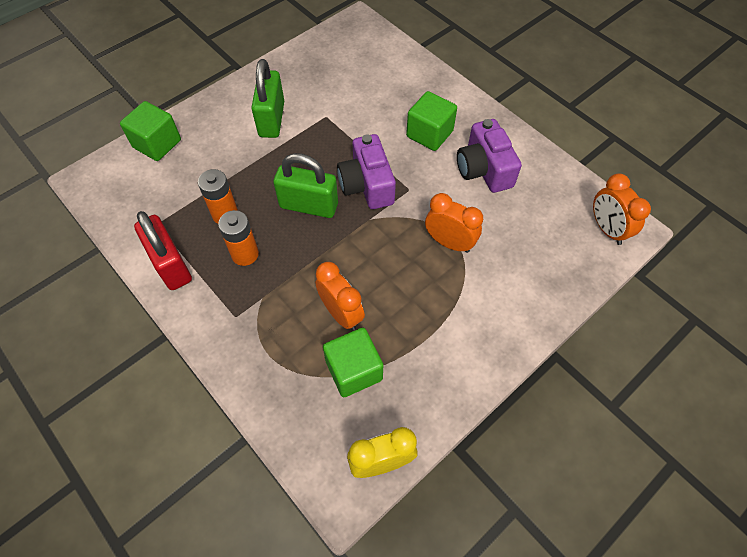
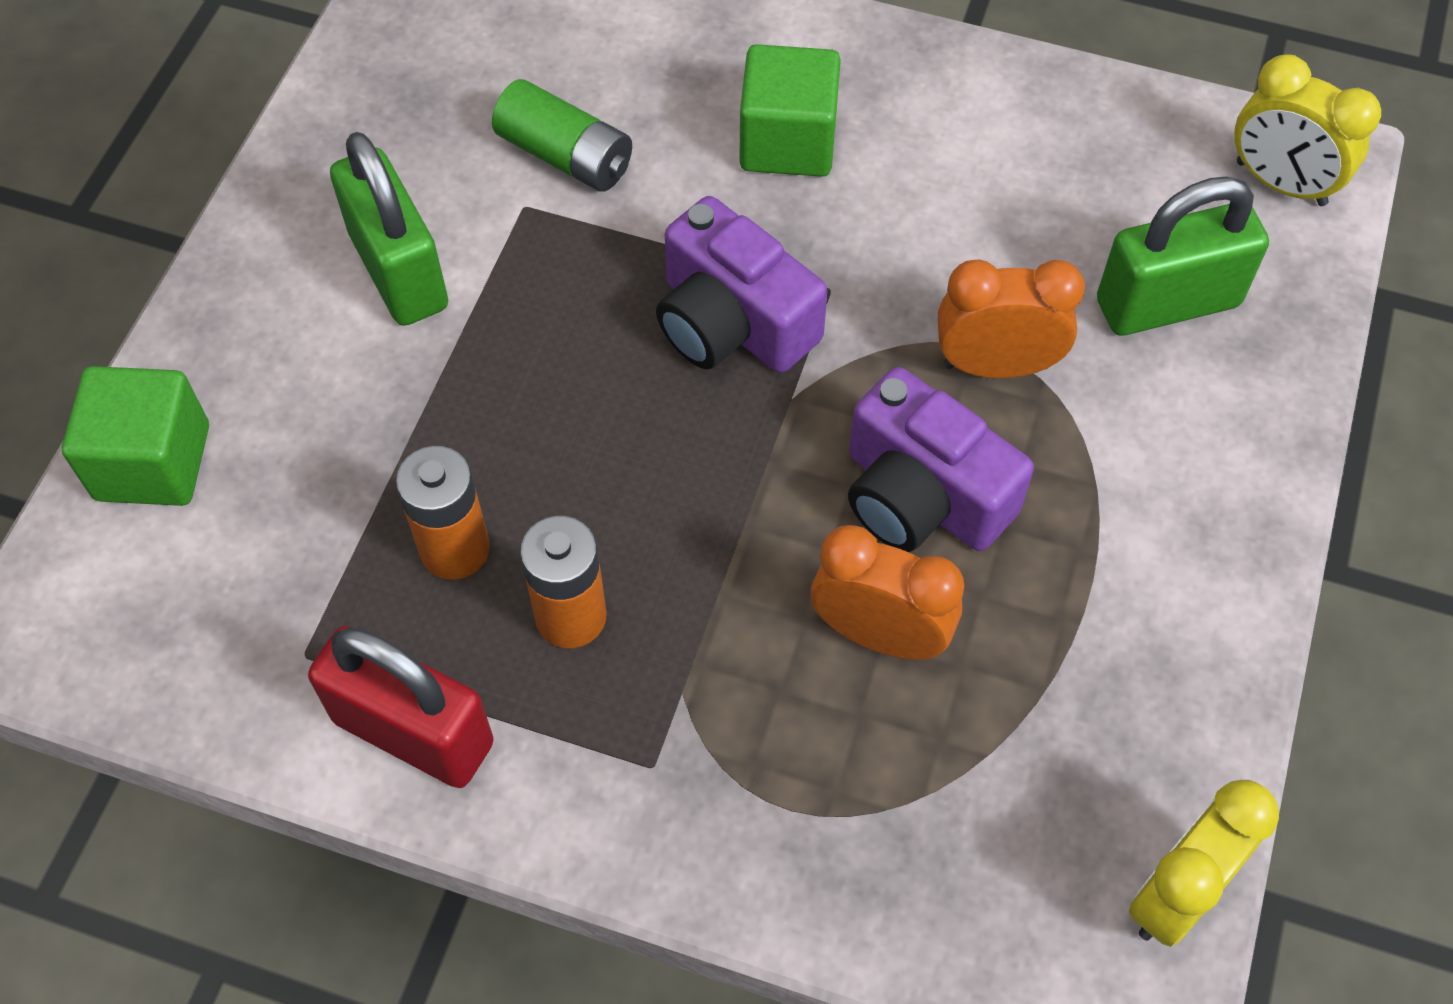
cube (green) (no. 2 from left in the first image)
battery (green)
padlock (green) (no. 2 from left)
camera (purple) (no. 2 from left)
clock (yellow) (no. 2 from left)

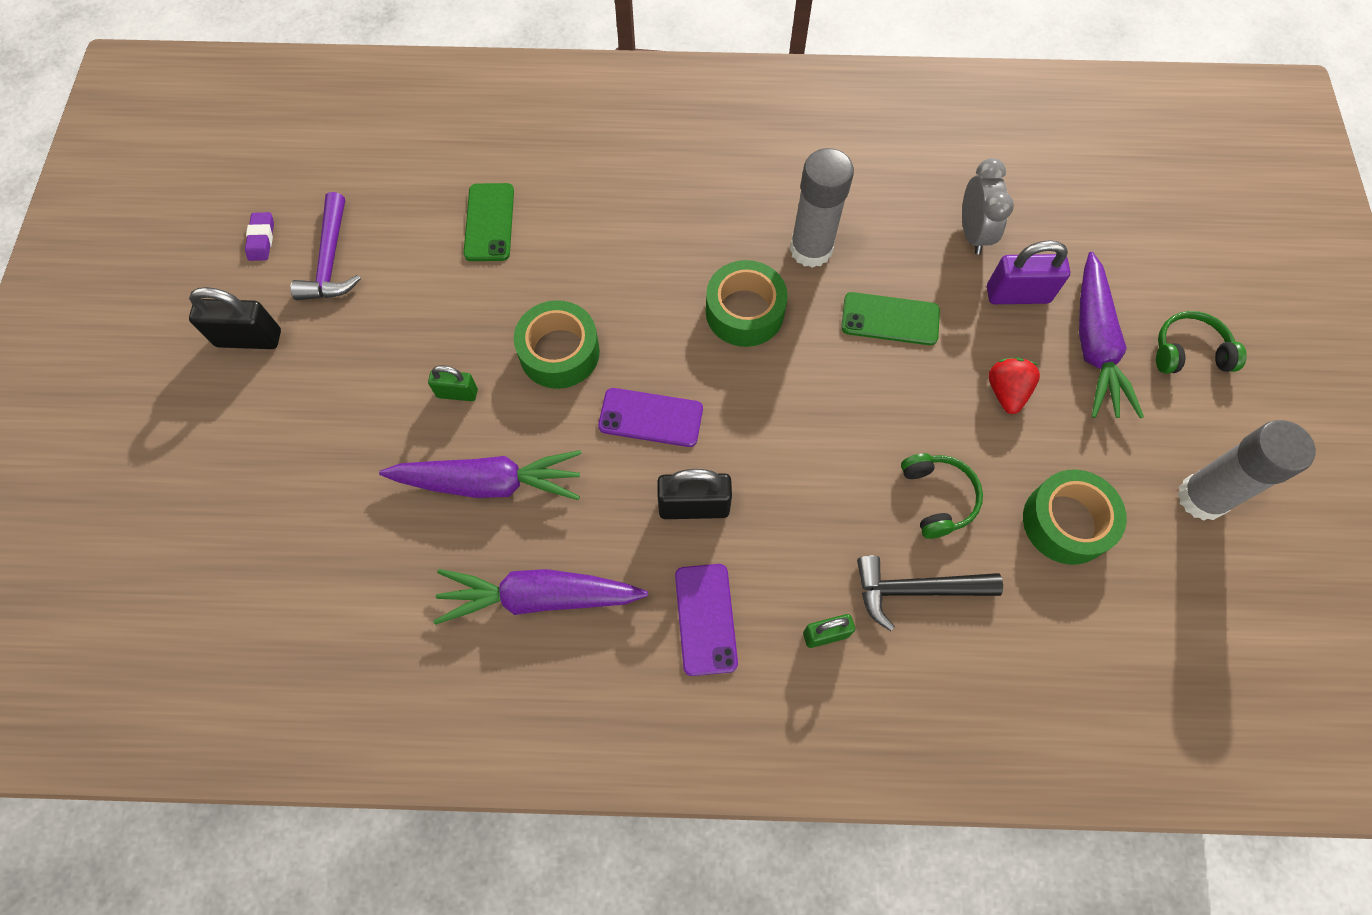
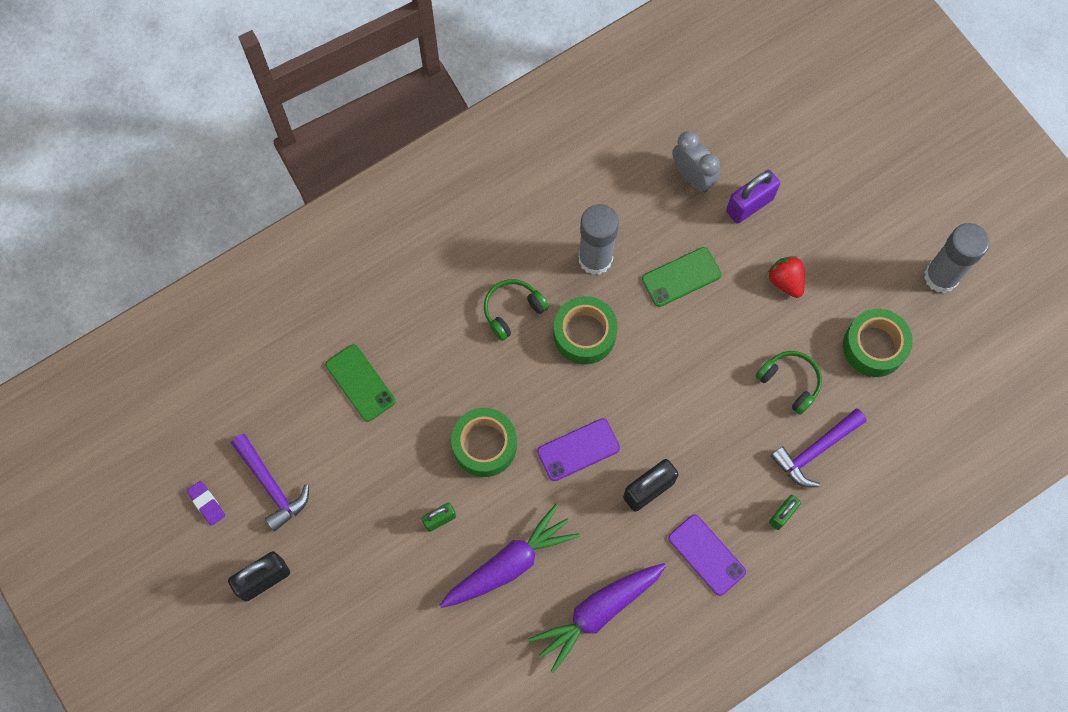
carrot (purple) (no. 3 from left in the first image)
headphones (green) (no. 1 from left)
hammer (purple) (no. 2 from left)

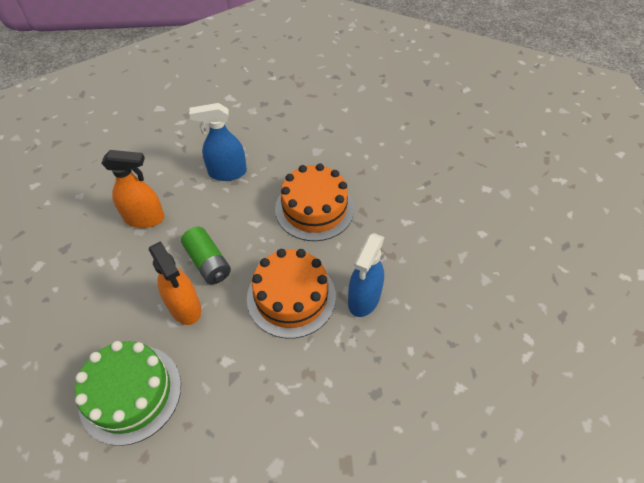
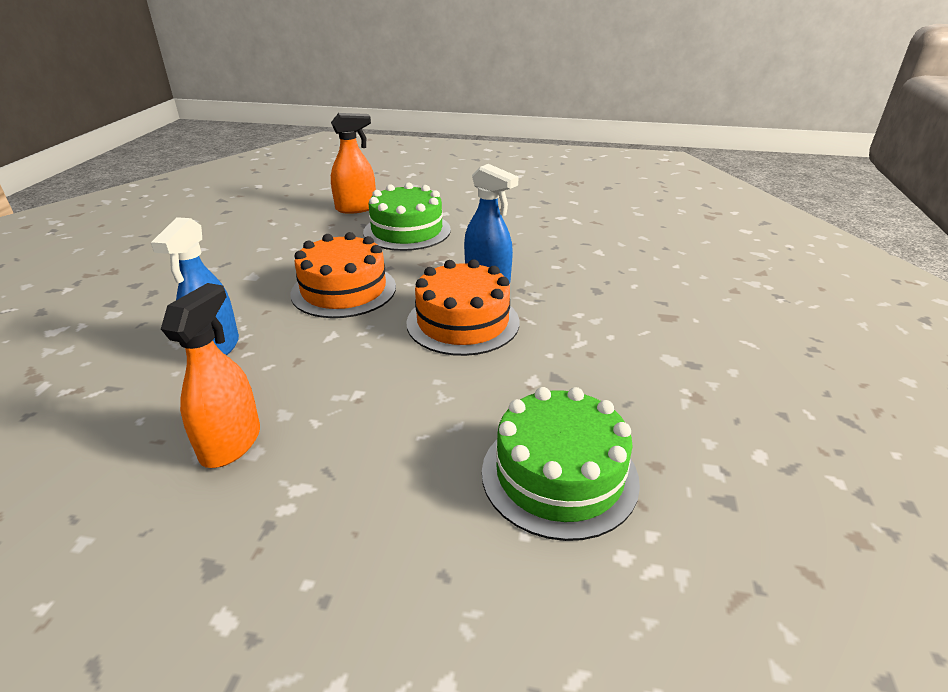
battery (green)
cake (green) (no. 1 from left)
spray bottle (orange) (no. 2 from left)

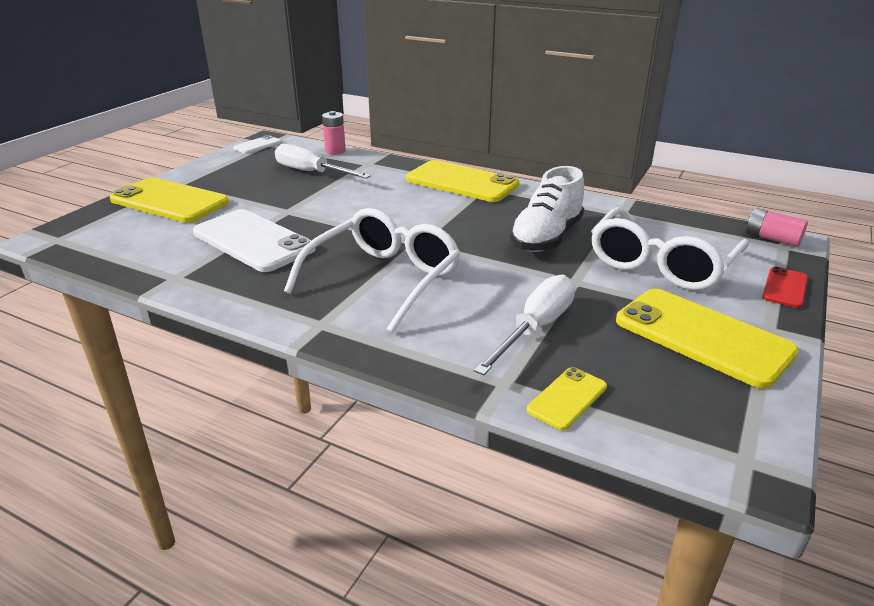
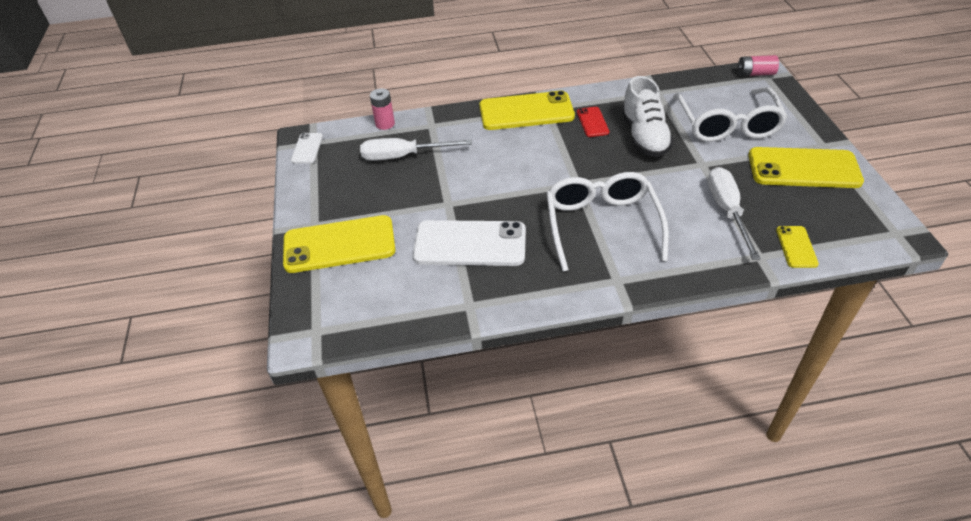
phone (red)

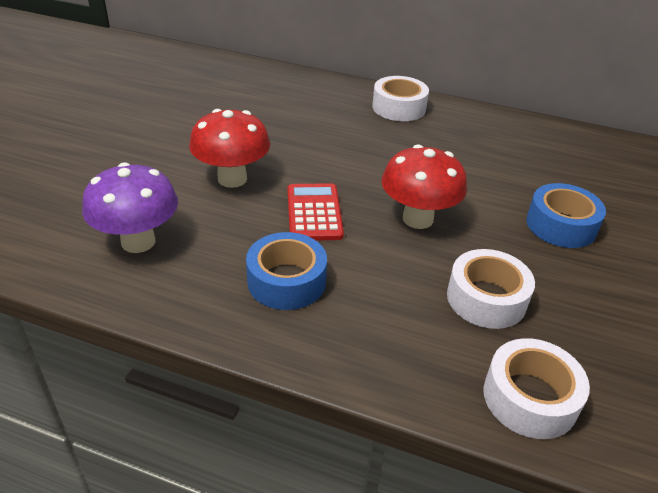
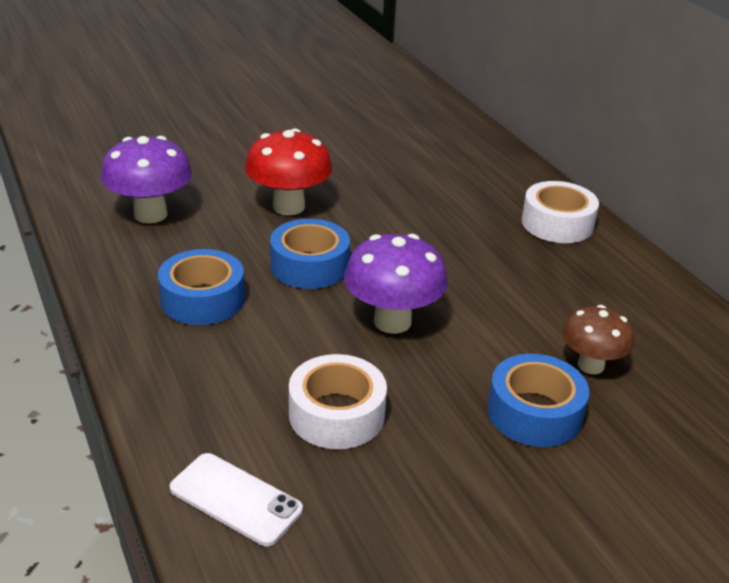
mushroom (brown)
tape (blue) (no. 2 from left)
phone (white)
mushroom (purple) (no. 2 from left)

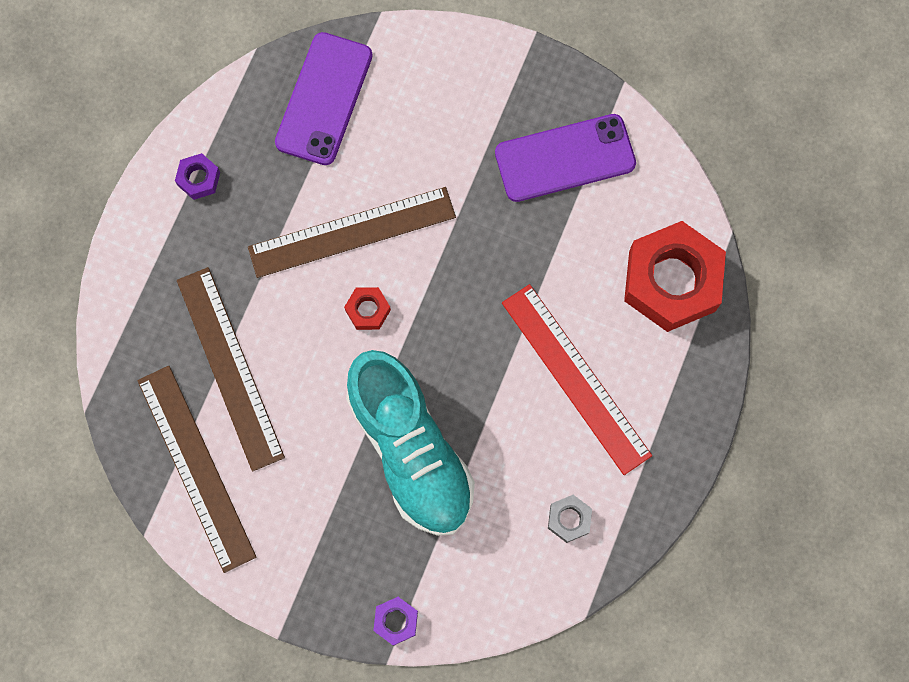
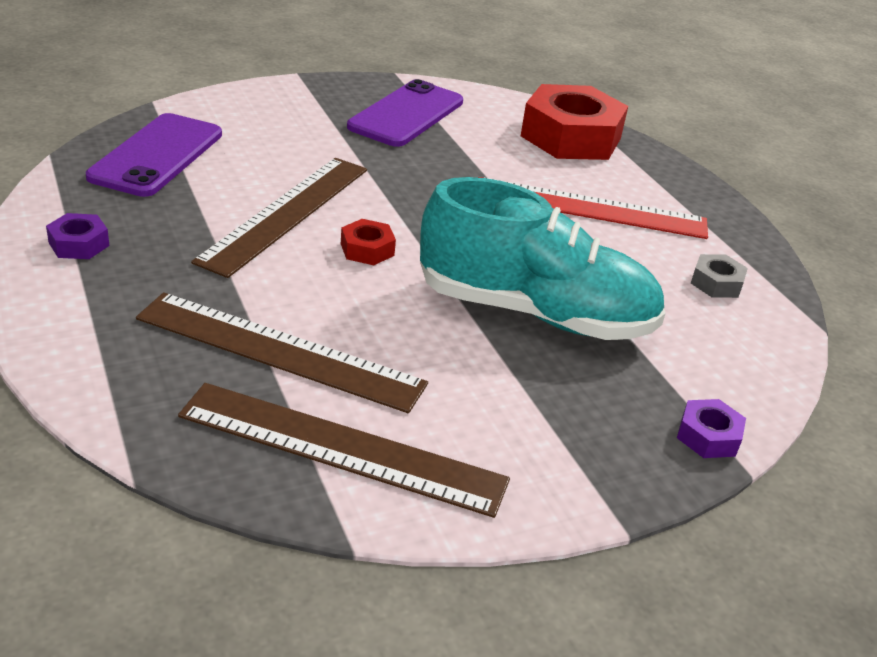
phone (purple) (no. 1 from left)

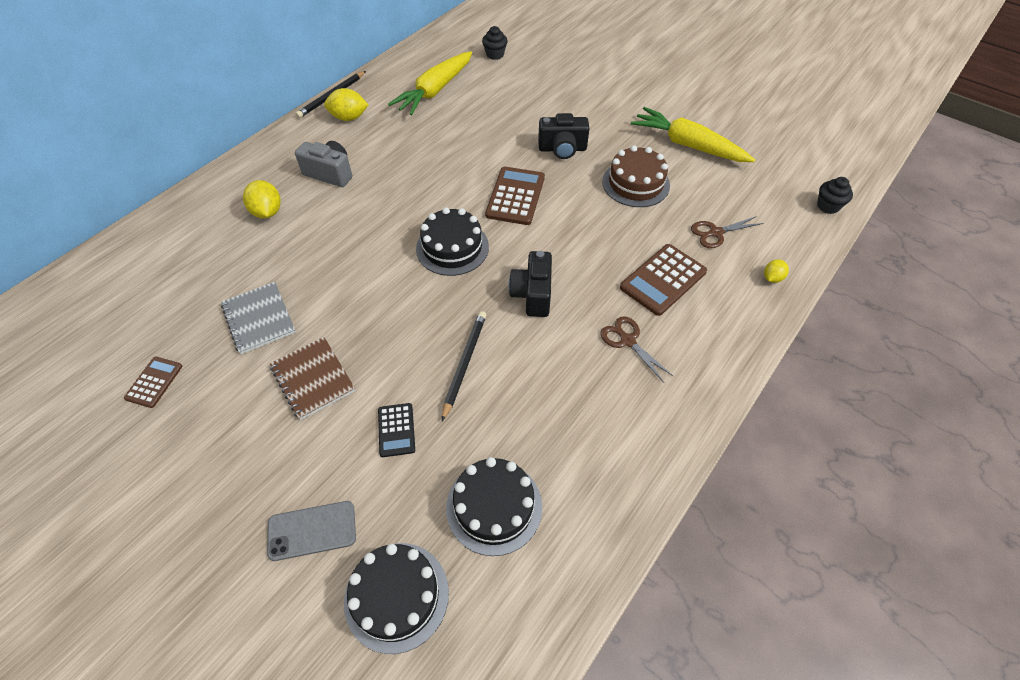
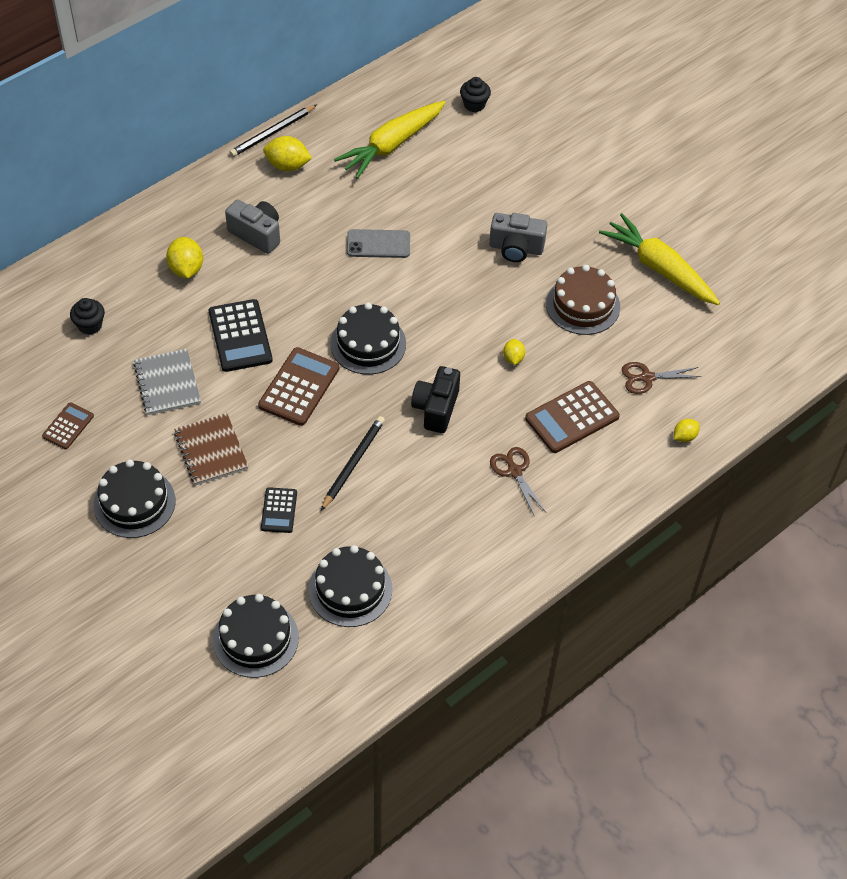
cake (black) (no. 1 from left)
calculator (black) (no. 1 from left)
lemon (yellow) (no. 3 from left)
phone (grey)
calculator (brown) (no. 2 from left)
cupcake (black) (no. 1 from left)
camera (grey) (no. 2 from left)

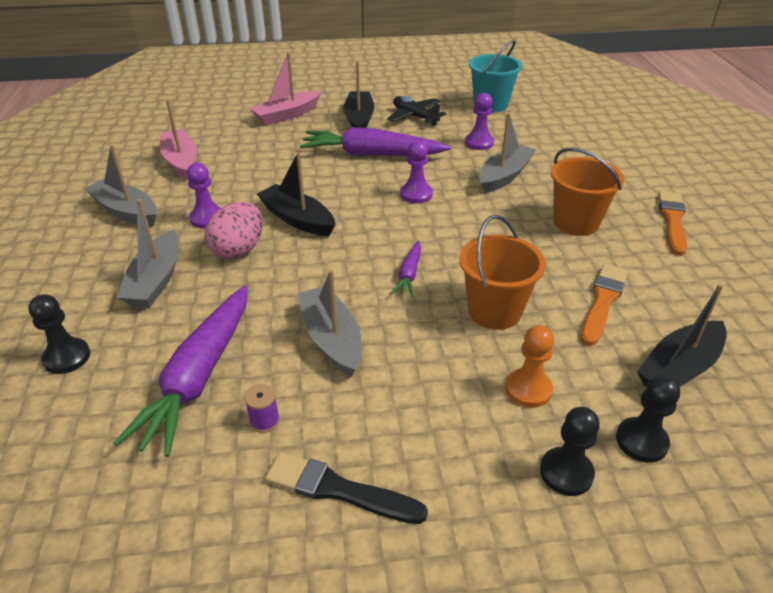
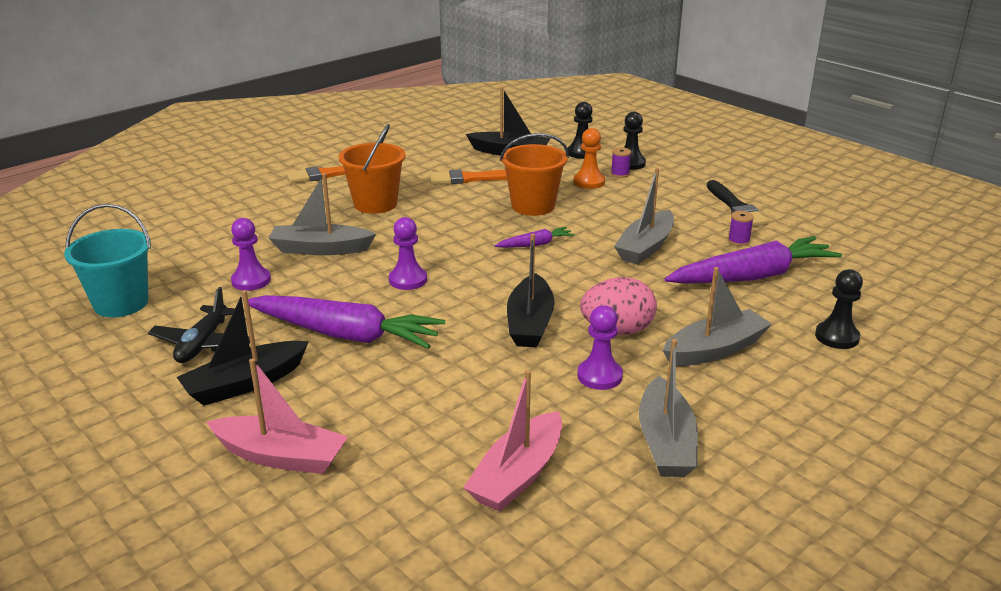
spool (purple) (no. 1 from left)
carrot (purple) (no. 1 from left)

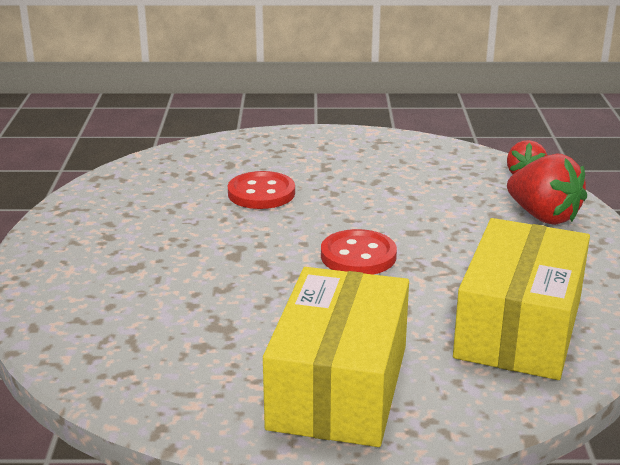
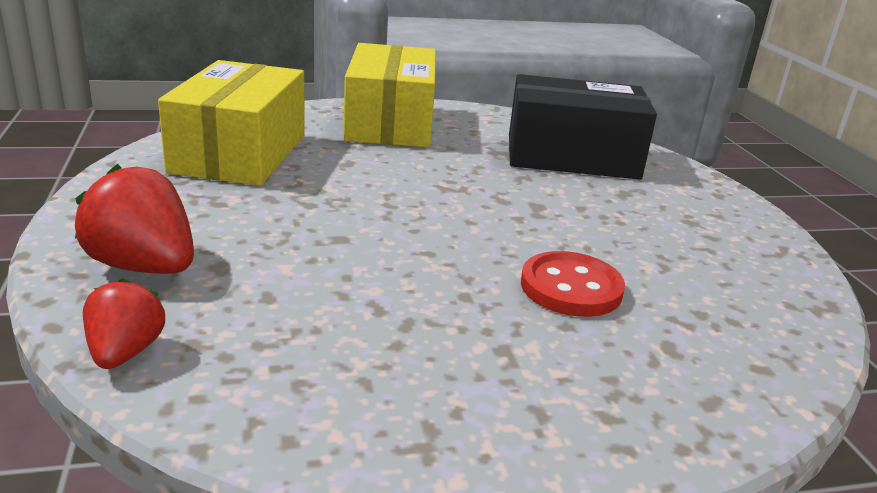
button (red) (no. 2 from left in the first image)
box (black)

